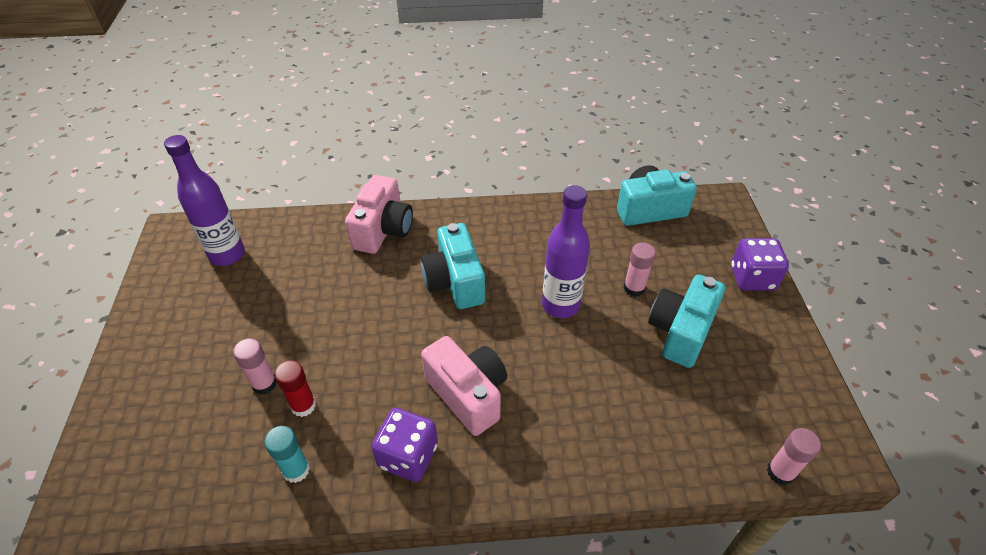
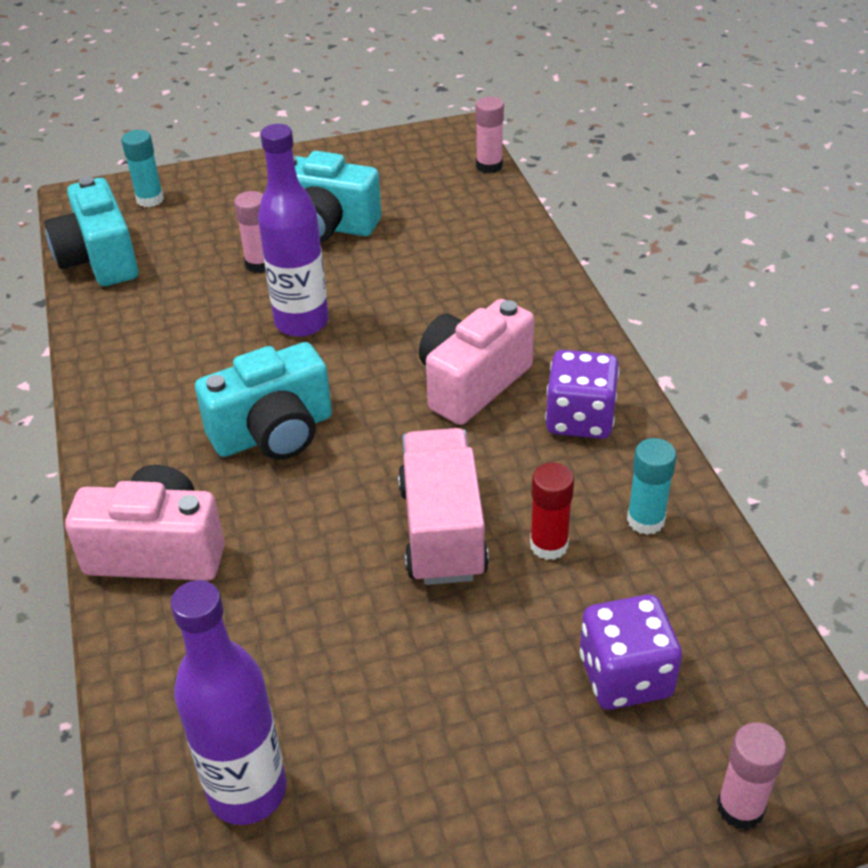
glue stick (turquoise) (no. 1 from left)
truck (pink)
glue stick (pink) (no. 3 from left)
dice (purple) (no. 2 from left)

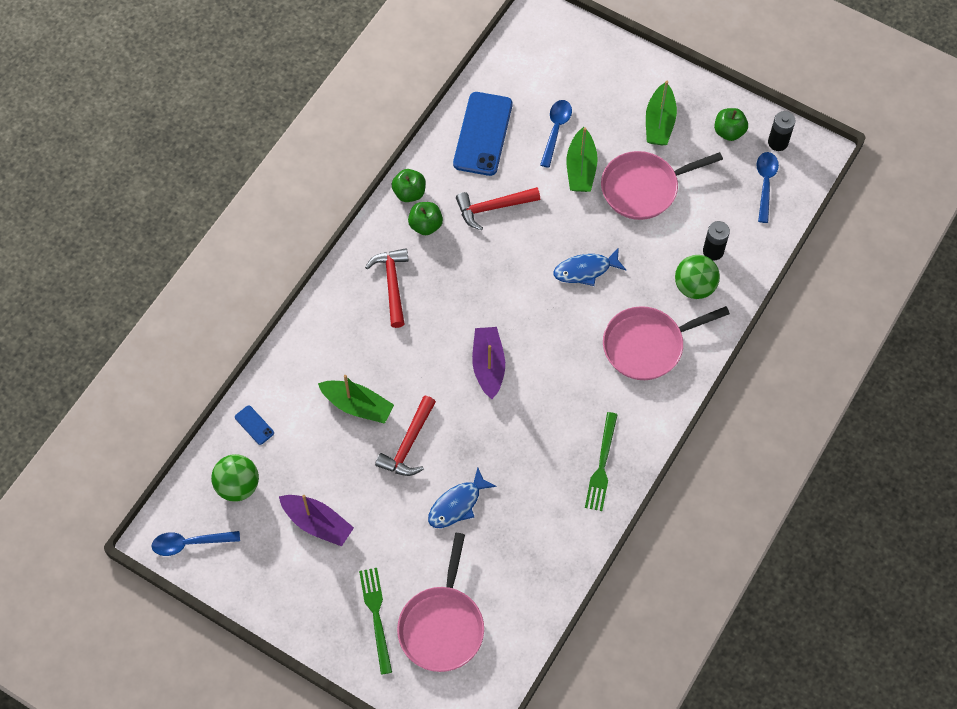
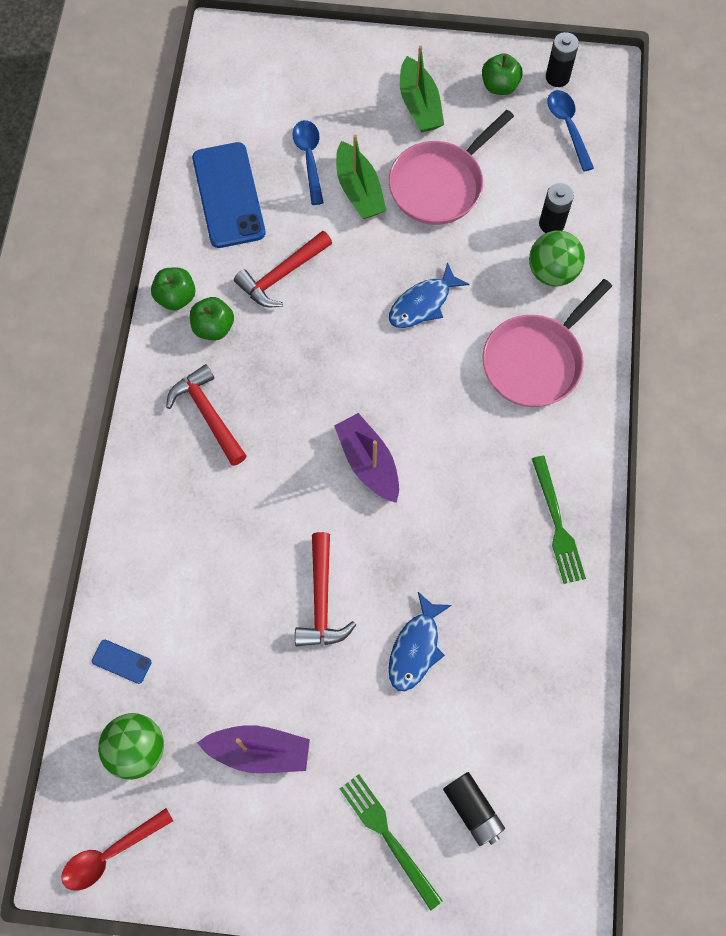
boat (green) (no. 1 from left in the first image)
battery (black) (no. 1 from left)
spoon (red)

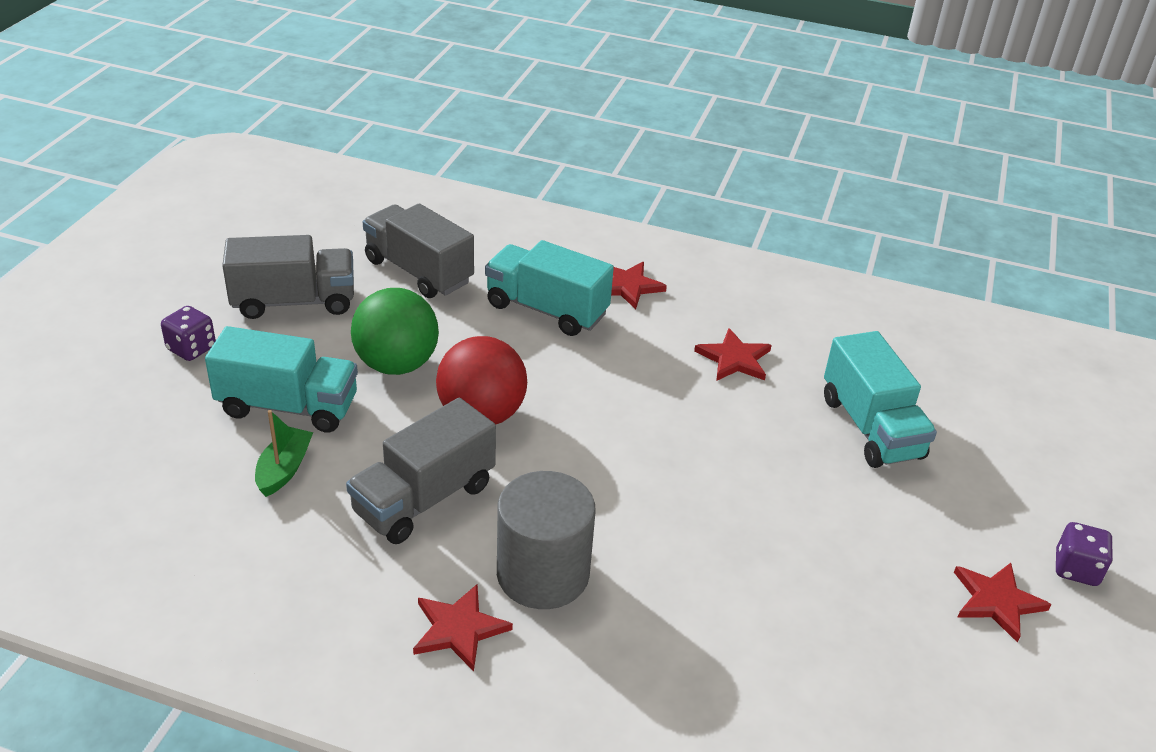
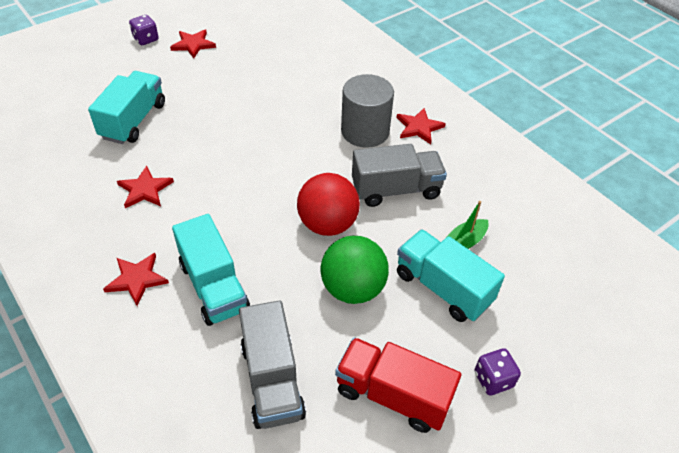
truck (red)

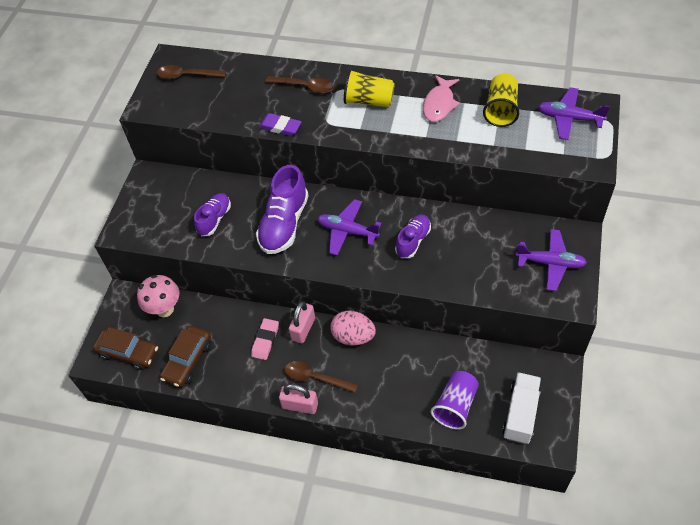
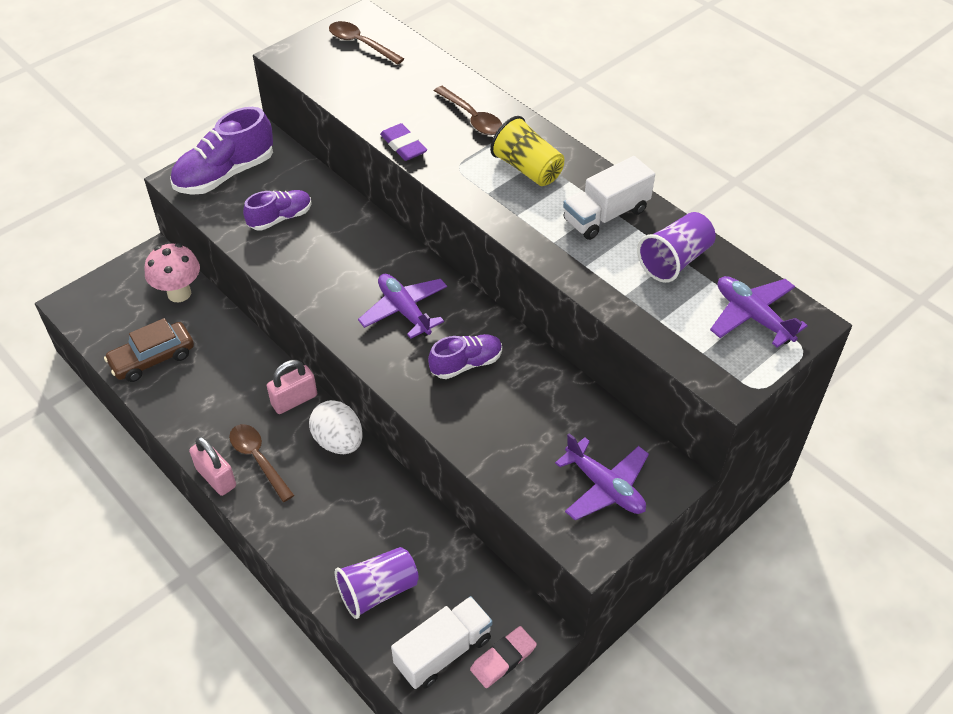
car (brown) (no. 1 from left in the first image)
eraser (pink)
shoe (purple) (no. 1 from left)
truck (white) (no. 2 from left)
egg (white)
cup (purple) (no. 2 from left)

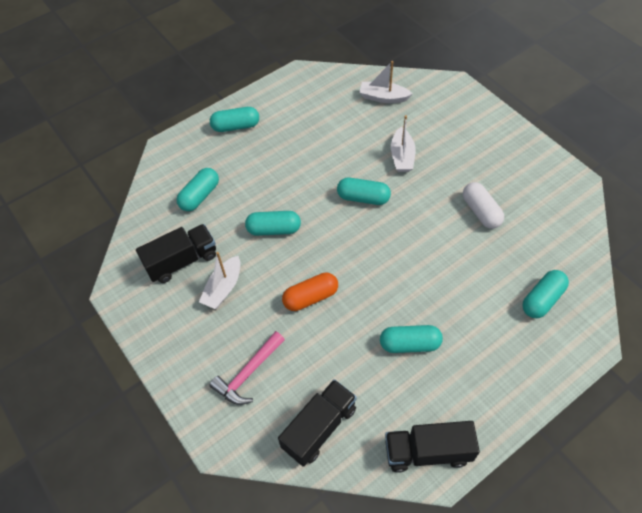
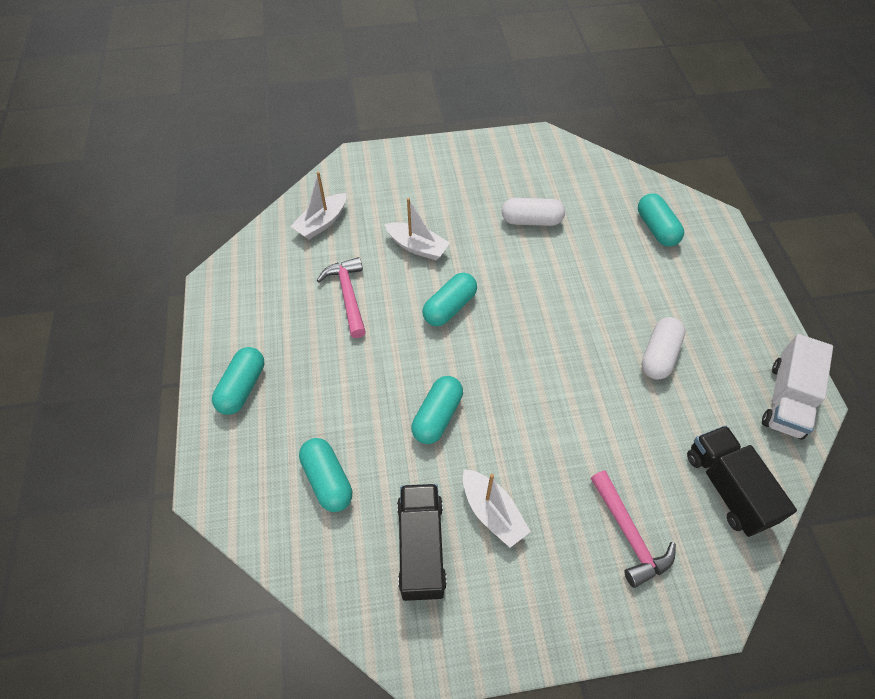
capsule (orange)
hammer (pink) (no. 1 from left)
capsule (white) (no. 2 from left)
truck (white)

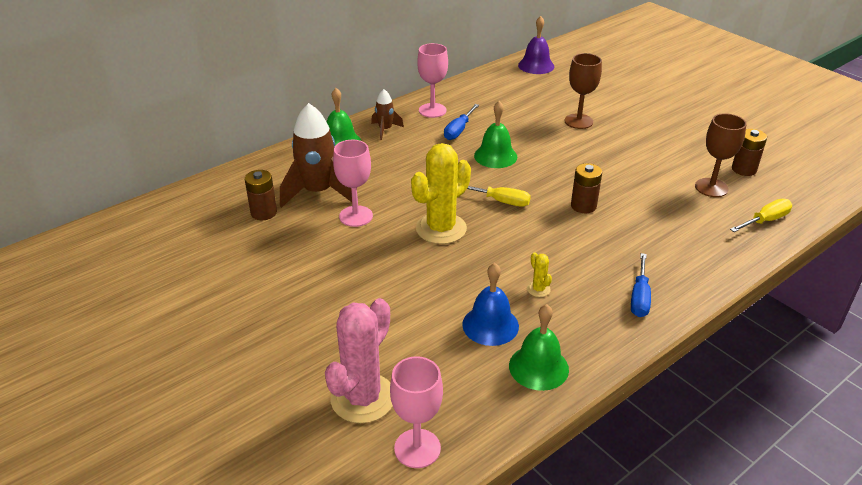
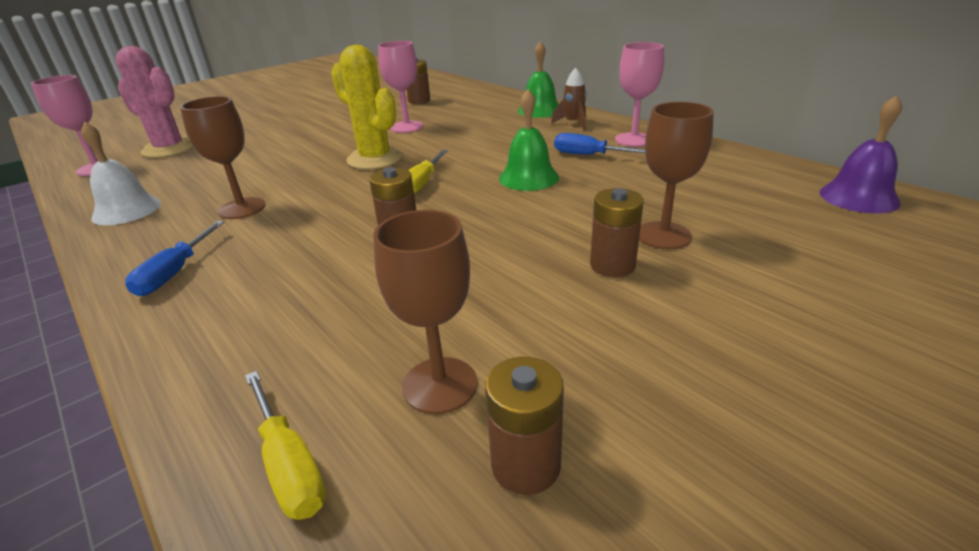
rocket (brown) (no. 1 from left in the first image)
bell (blue)
battery (brown) (no. 4 from left)
goblet (brown) (no. 1 from left)
bell (white)
screwdriver (blue) (no. 1 from left)

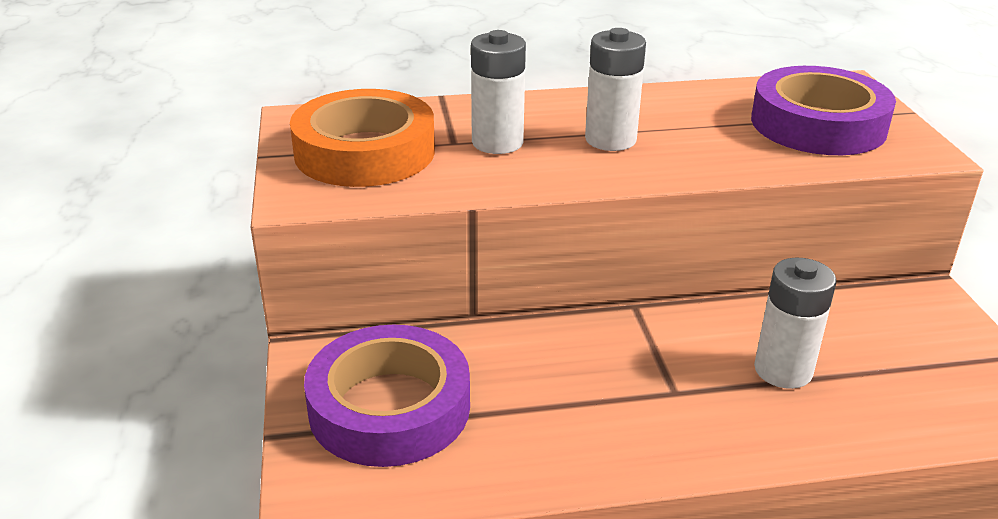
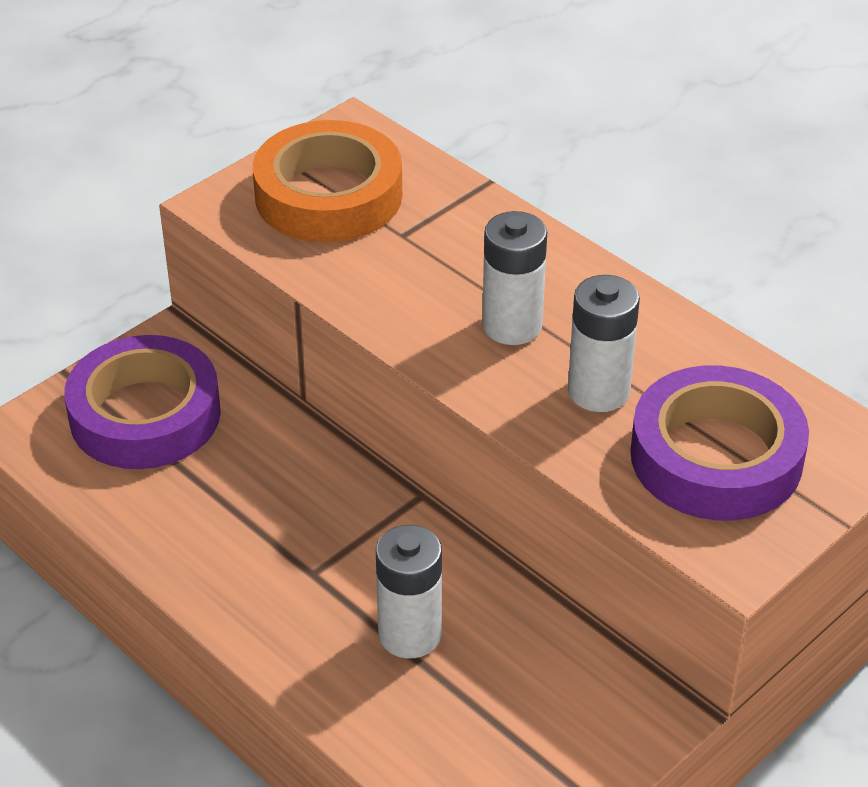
battery (white) (no. 3 from left)

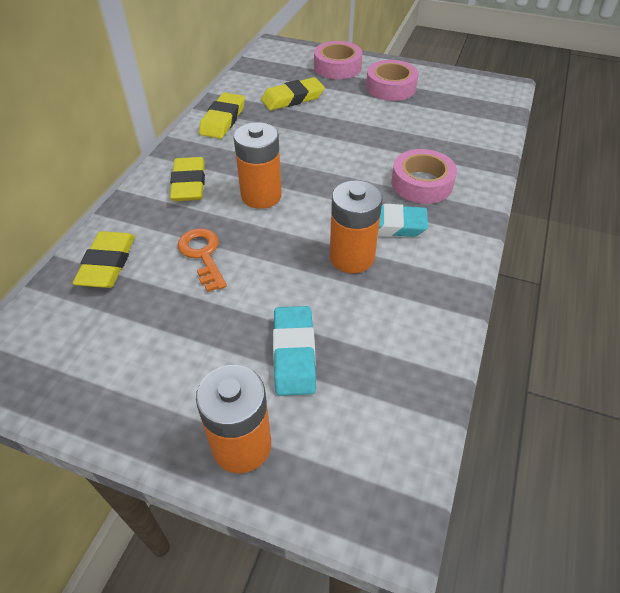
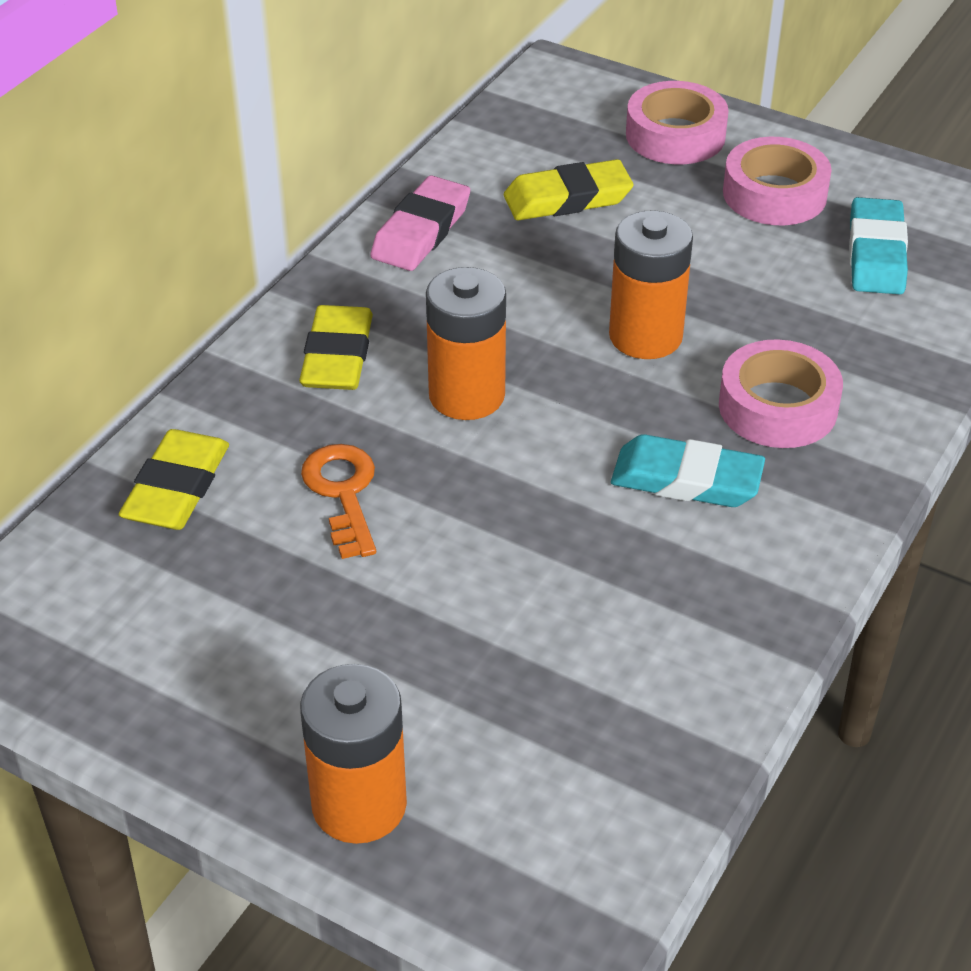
eraser (turquoise) (no. 2 from left)
battery (orange) (no. 3 from left)
eraser (pink)

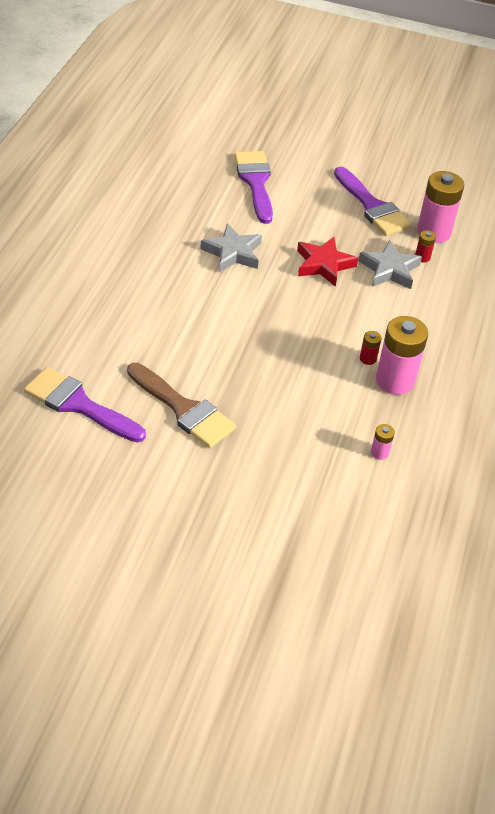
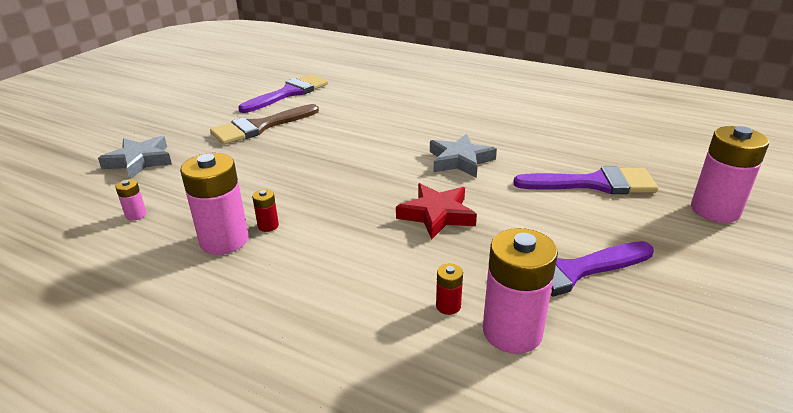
battery (pink) (no. 4 from left)
star (grey) (no. 1 from left)

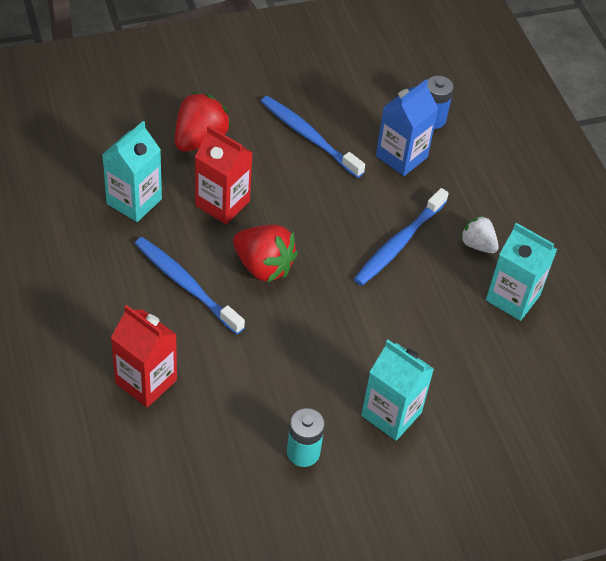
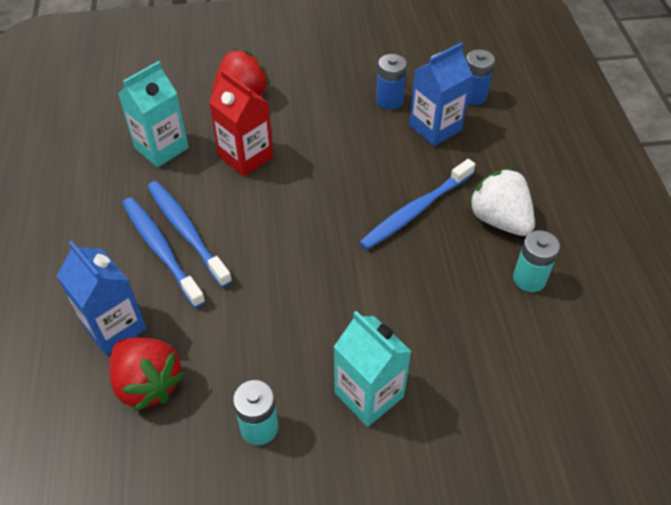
battery (blue) (no. 1 from left)
strawberry (red) (no. 1 from left)
toothbrush (blue) (no. 1 from left)
battery (turquoise) (no. 2 from left)
carton (blue) (no. 1 from left)
strawberry (white)

